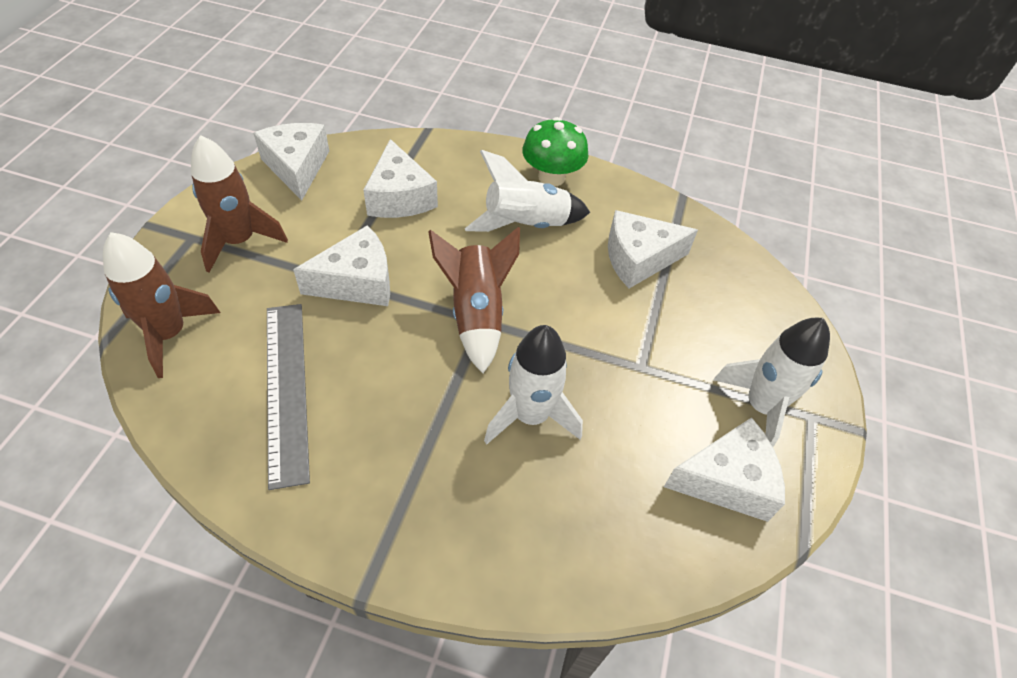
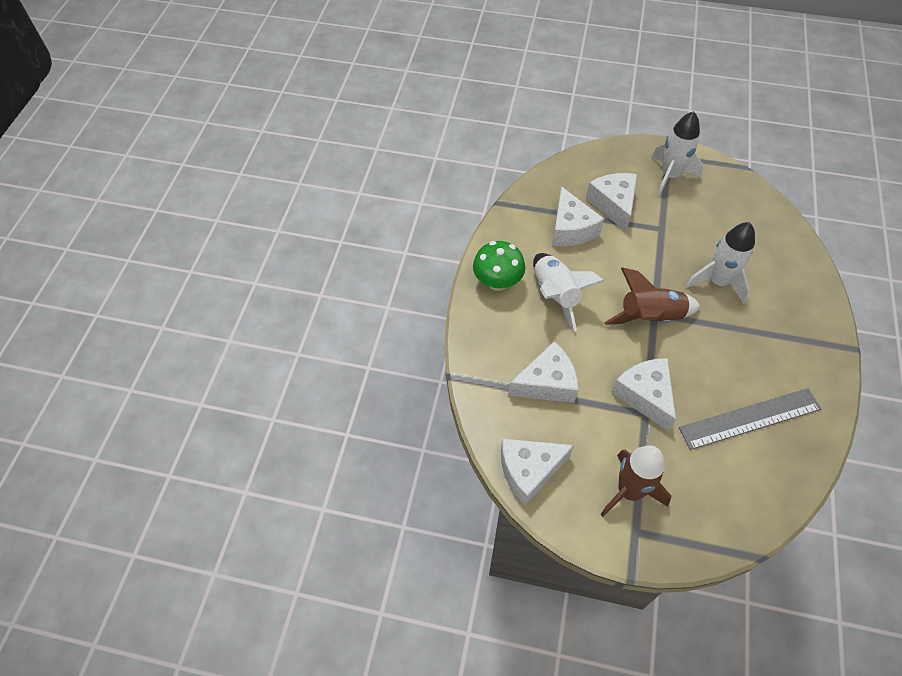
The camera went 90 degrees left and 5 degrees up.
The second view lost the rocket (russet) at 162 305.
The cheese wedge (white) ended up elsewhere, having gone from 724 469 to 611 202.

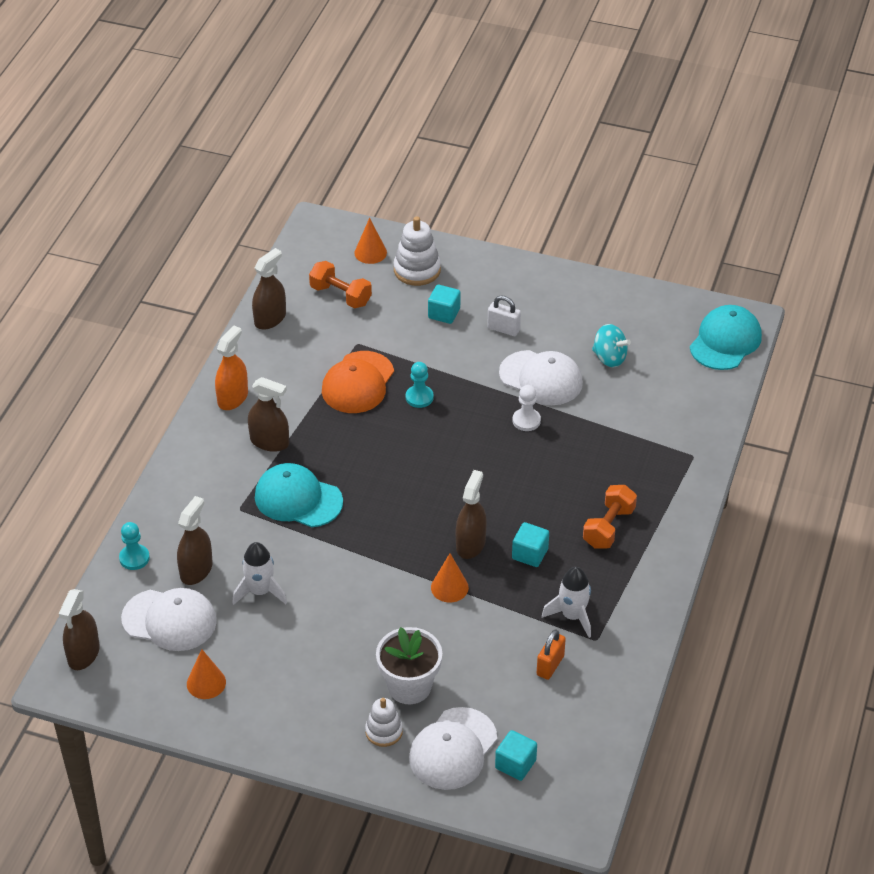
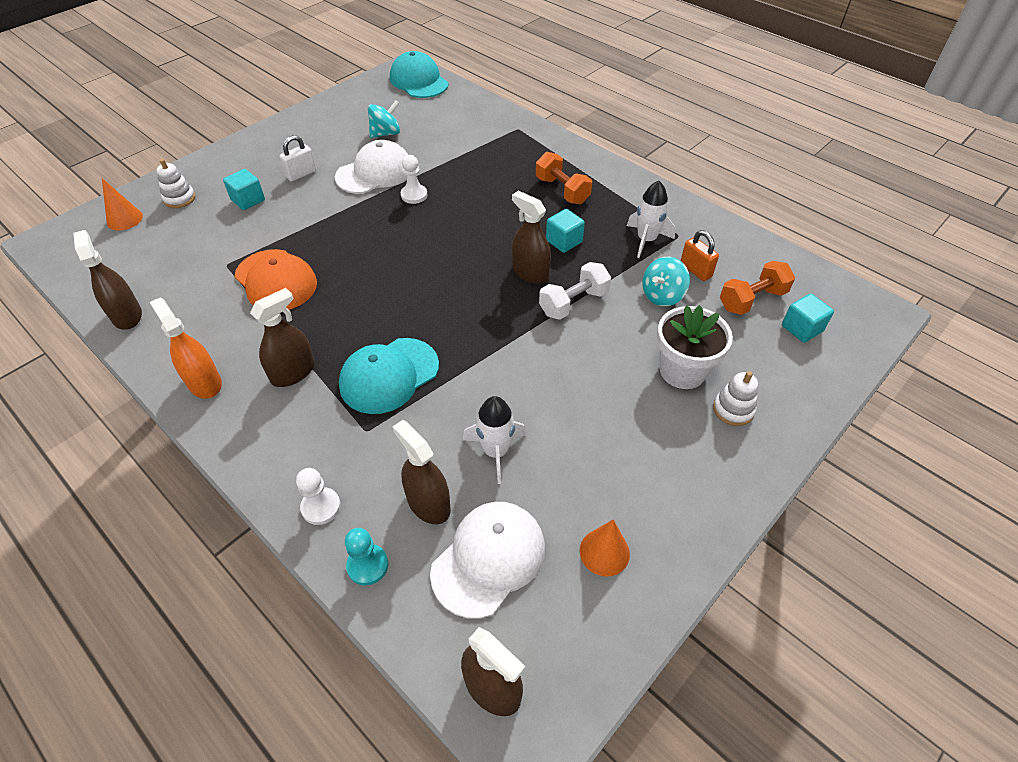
The camera went 65 degrees left and 5 degrees up.
The size of the stacking toy (white) at 417 251 changed by a factor of 0.65.
The free weight (orange-coloured) ended up elsewhere, having gone from 340 284 to 757 288.
The second view lost the pawn (teal) at 420 385.
Where the cone (orange-coloured) stood at 450 578, the free weight (white) came to stand at 575 291.
The second view lost the baseball cap (white) at 453 748.
The second view gained the toy top (teal) at 666 281.
The second view gained the pawn (white) at 318 496.

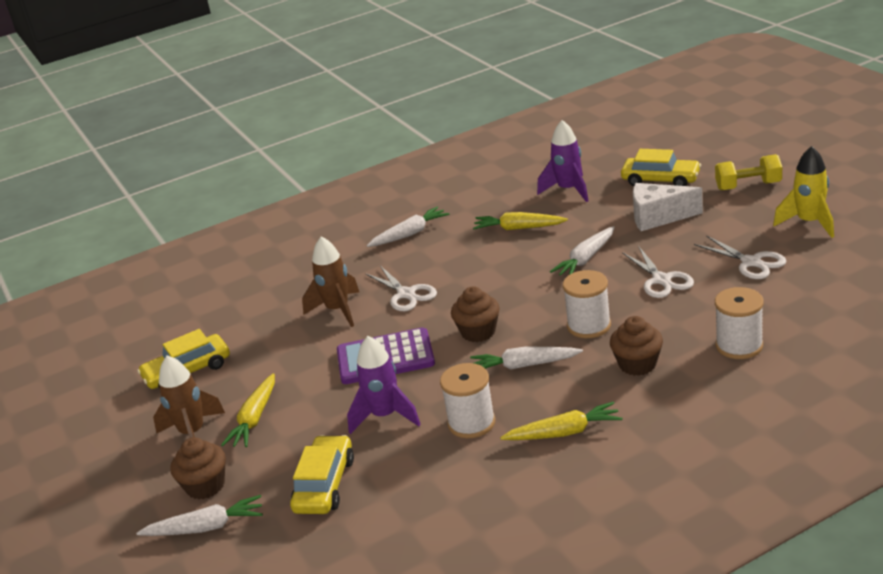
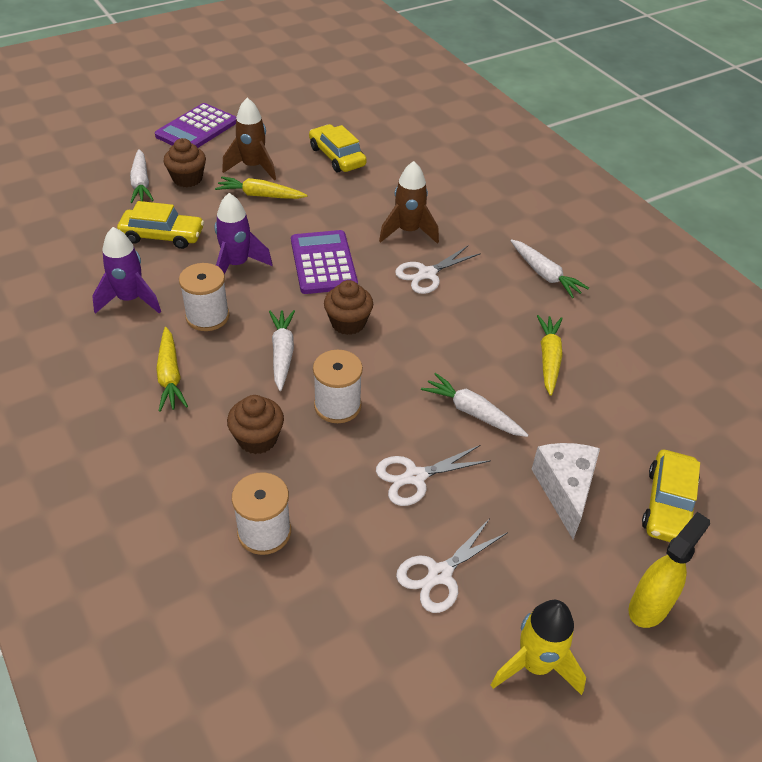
The camera went 80 degrees right and 15 degrees up.
The rocket (royal purple) ended up elsewhere, having gone from 562 161 to 126 270.
Where the free weight (bright yellow) stood at 748 172, the spray bottle (bright yellow) came to stand at 669 570.
The second view gained the pocket calculator (royal purple) at 195 125.

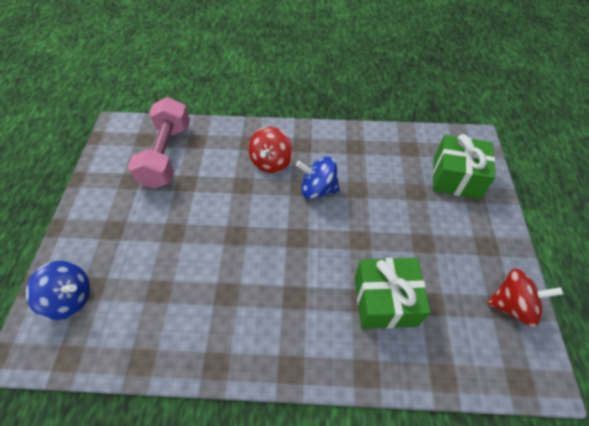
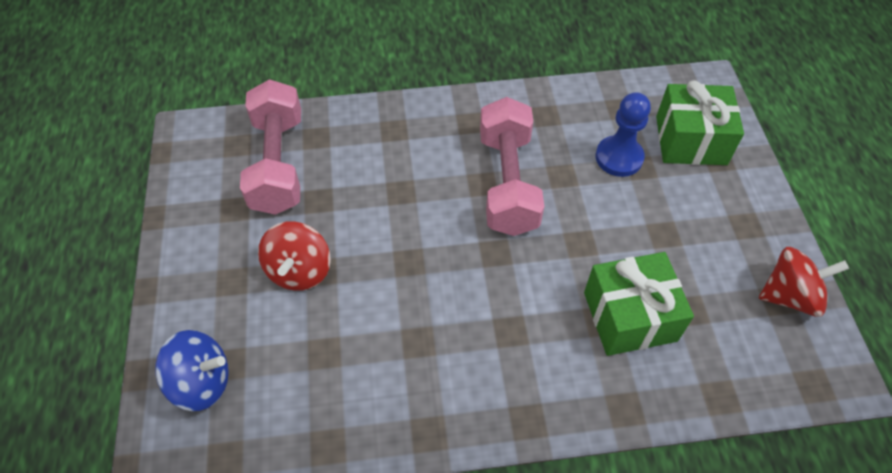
The camera went 10 degrees left and 0 degrees up.
The toy top (scarlet) ended up elsewhere, having gone from 270 150 to 294 256.
Where the toy top (cobalt) stood at 318 178, the free weight (rose-pink) came to stand at 512 166.
The second view gained the pawn (cobalt) at 623 134.

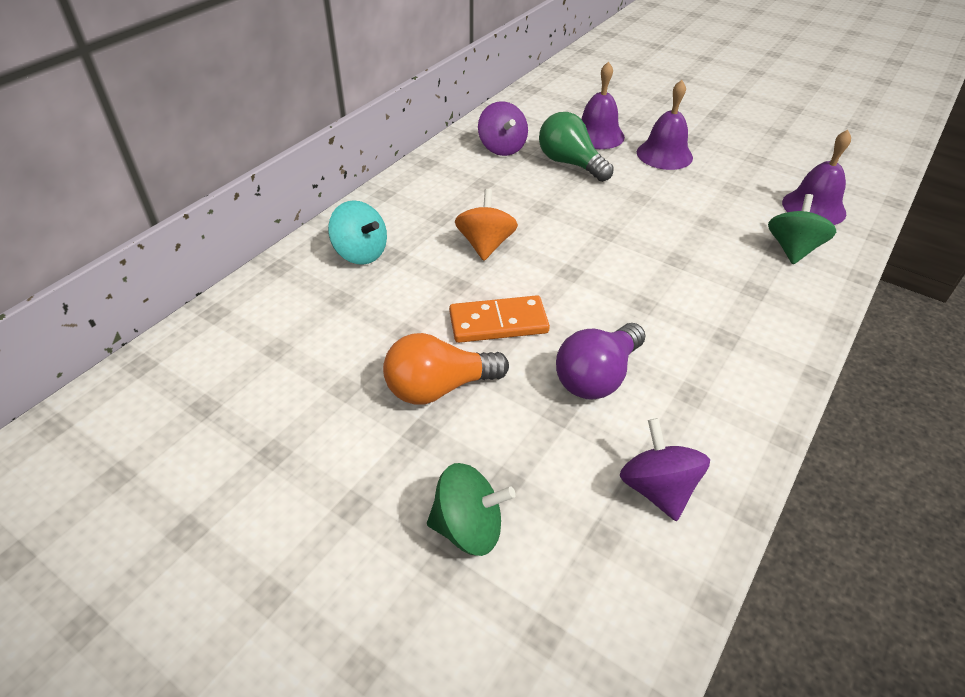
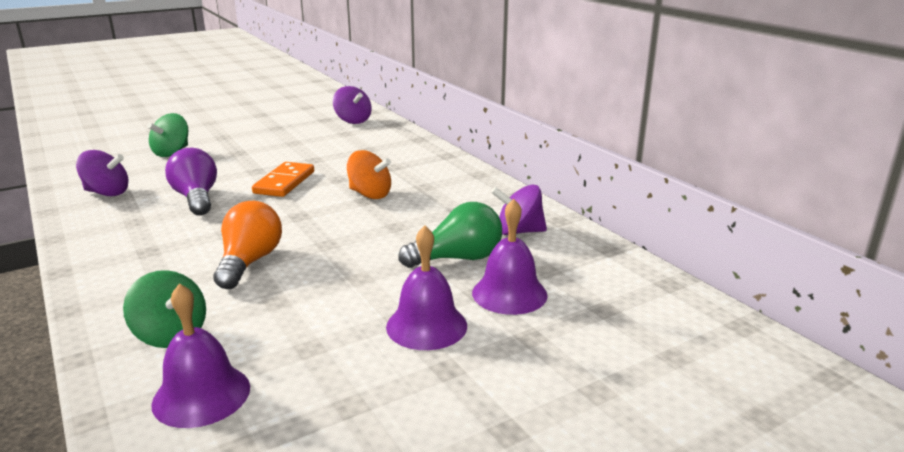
The camera went 115 degrees right and 20 degrees down.
The second view lost the toy top (teal) at 357 232.
The lightbulb (orange-coloured) ended up elsewhere, having gone from 446 369 to 247 245.
The second view gained the toy top (royal purple) at 352 105.

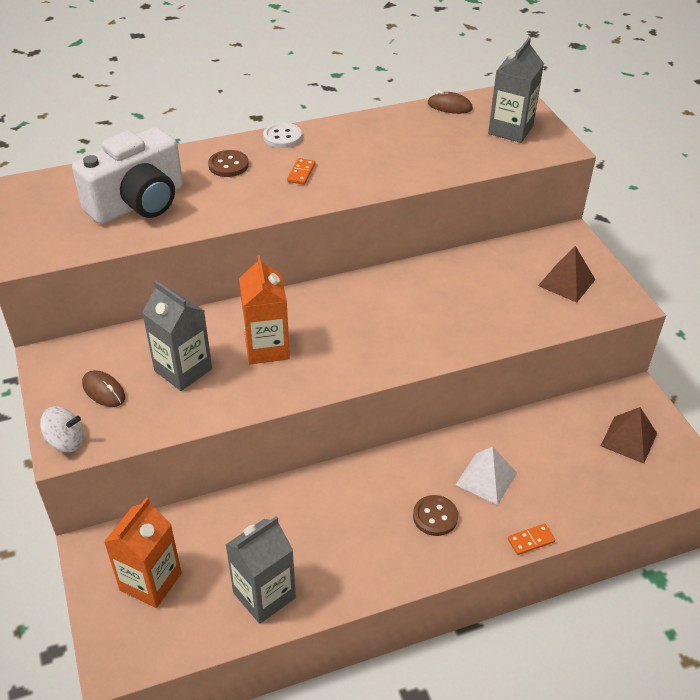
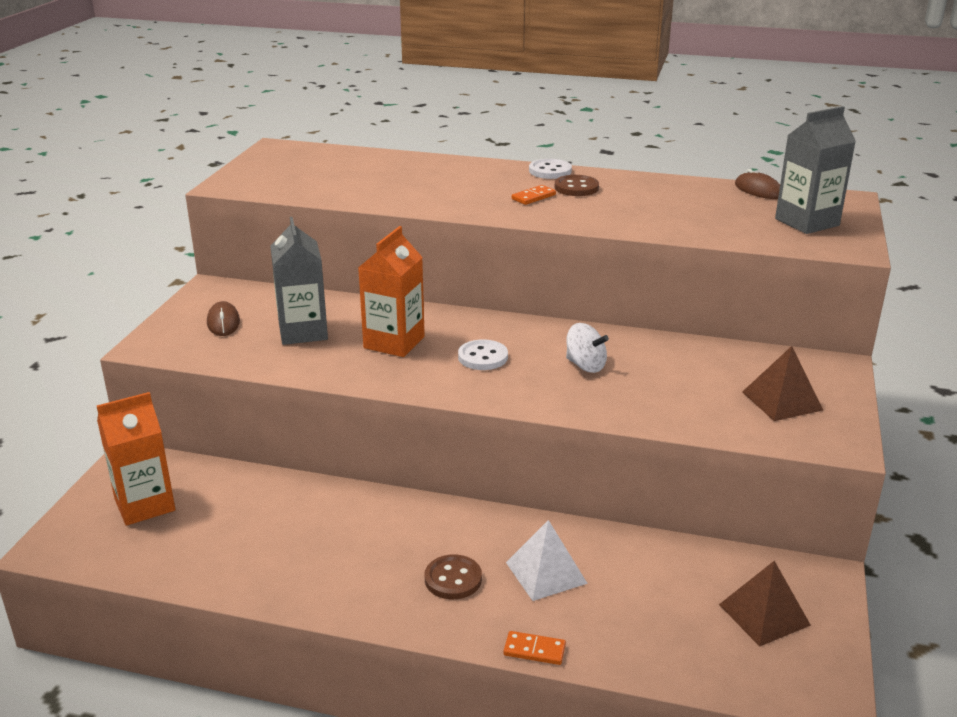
The camera went 35 degrees right and 15 degrees down.
The second view lost the photo camera (white) at 127 175.
The button (russet) ended up elsewhere, having gone from 228 163 to 577 185.
The toy top (white) ended up elsewhere, having gone from 62 429 to 587 348.
The second view lost the juice carton (gray) at 260 570.
The second view gained the button (white) at 483 354.

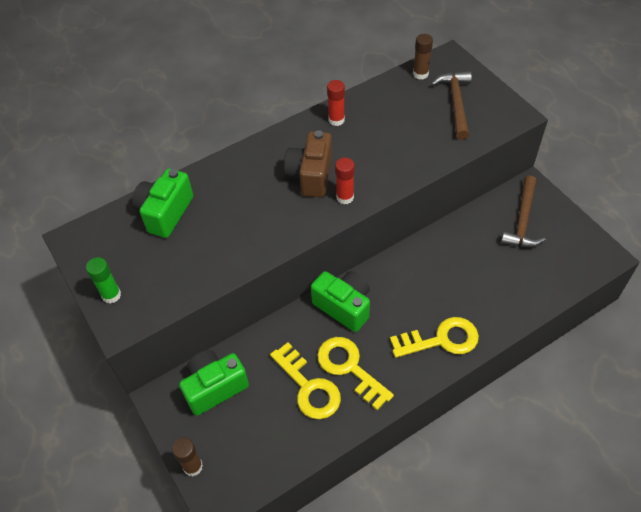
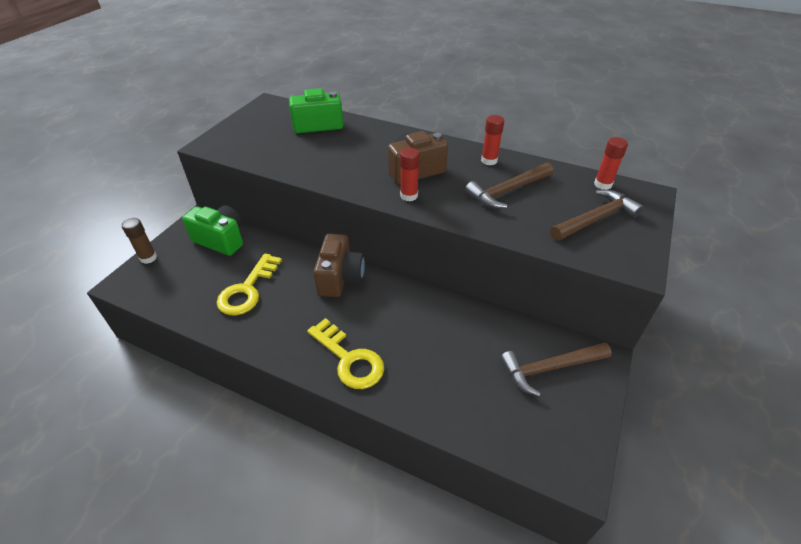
The camera went 55 degrees right and 10 degrees down.
What was the glue (russet) at 423 56 turned into the glue (scarlet) at 611 163.
The second view lost the glue (green) at 103 280.
What was the photo camera (green) at 340 301 turned into the photo camera (russet) at 339 265.
The second view lost the latchkey (bright yellow) at 355 373.
The second view gained the carpenter's hammer (russet) at 509 186.

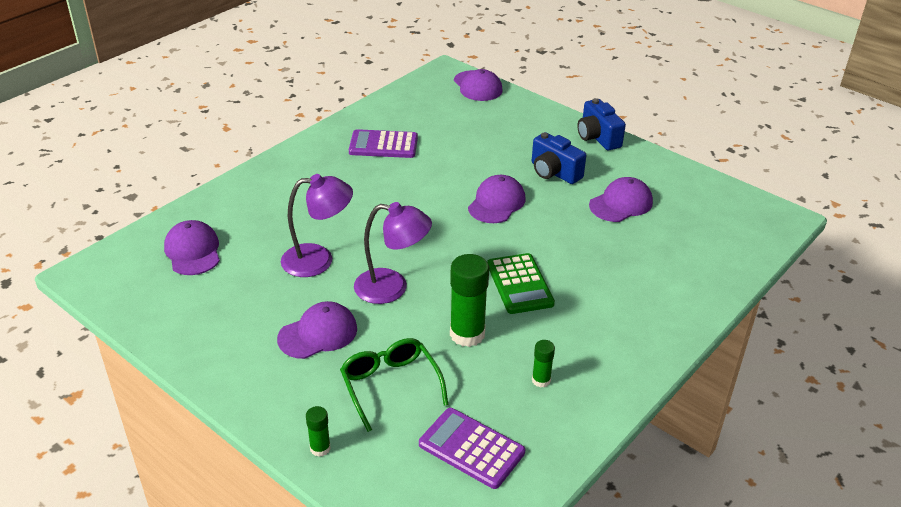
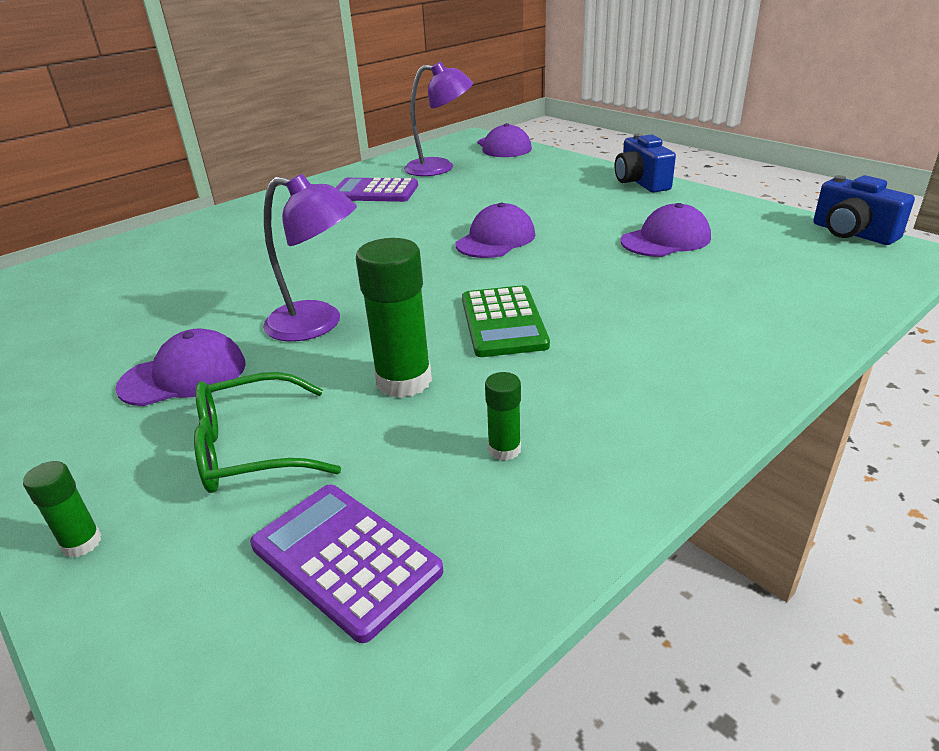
The camera went 10 degrees right and 5 degrees down.
The photo camera (cobalt) ended up elsewhere, having gone from 559 158 to 864 210.
The reading lamp (royal purple) ended up elsewhere, having gone from 317 225 to 438 118.
The second view lost the baseball cap (royal purple) at 192 247.
The spectacles (green) at 394 385 ended up facing another way, 90 degrees counterclockwise from before.

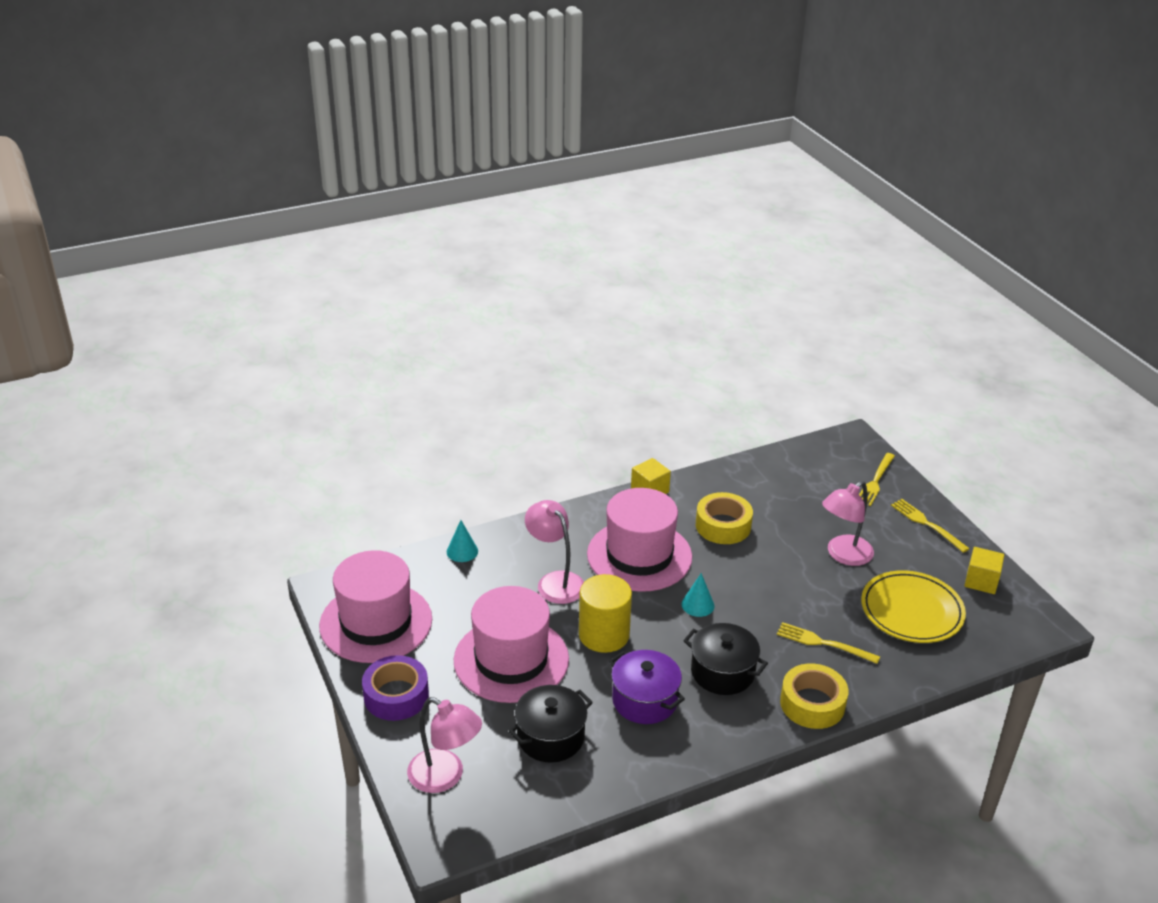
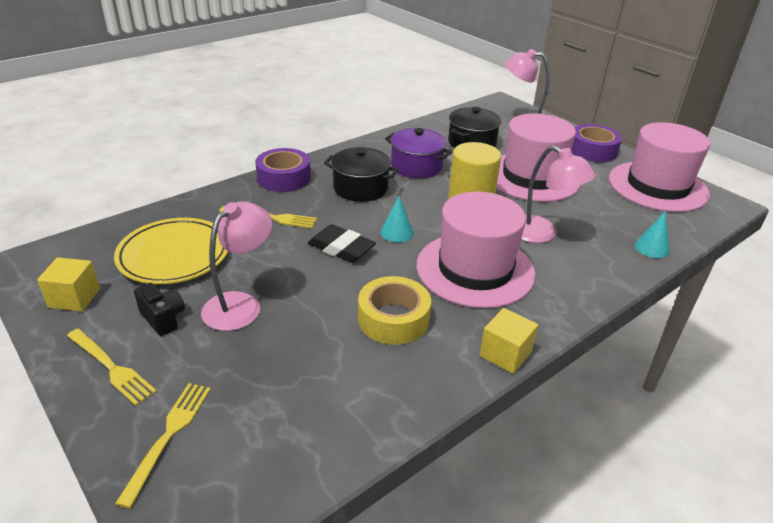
The camera went 165 degrees right and 0 degrees up.
What was the tape (bright yellow) at 814 696 turned into the tape (royal purple) at 283 170.
The second view gained the eraser (black) at 342 243.
The second view gained the photo camera (black) at 159 309.

